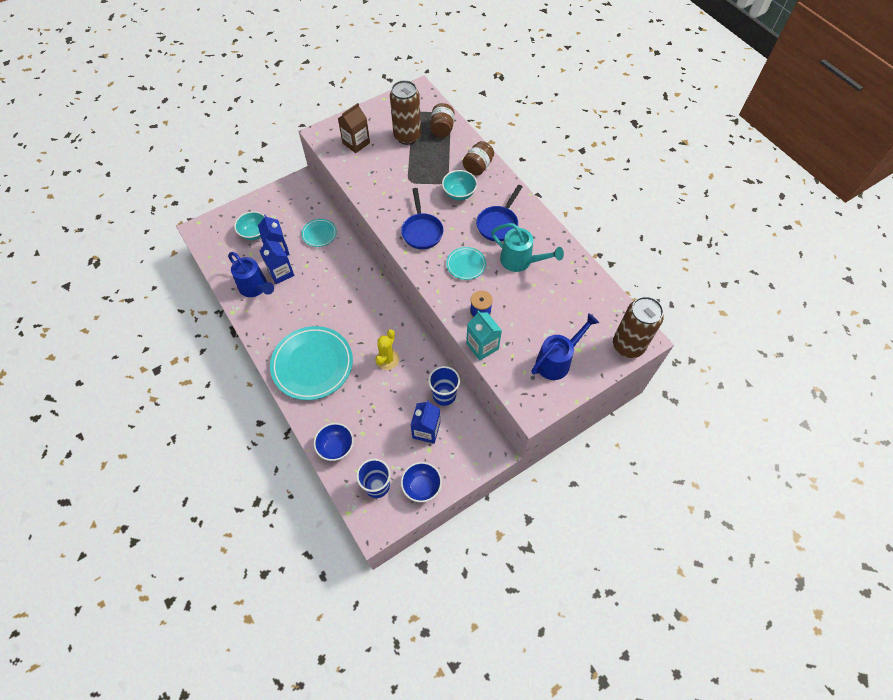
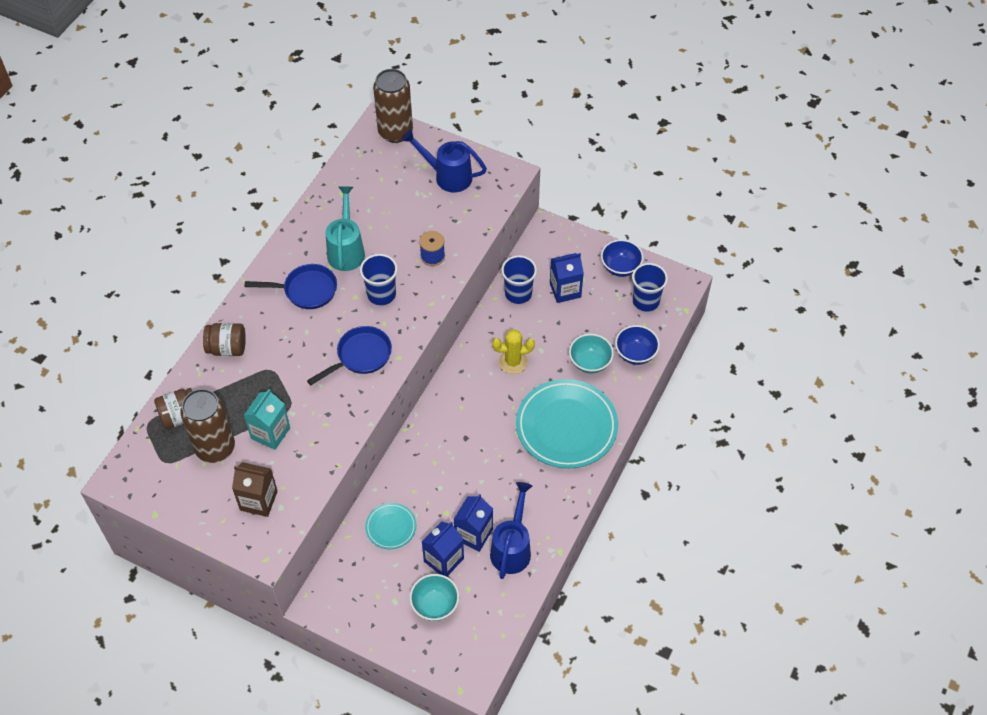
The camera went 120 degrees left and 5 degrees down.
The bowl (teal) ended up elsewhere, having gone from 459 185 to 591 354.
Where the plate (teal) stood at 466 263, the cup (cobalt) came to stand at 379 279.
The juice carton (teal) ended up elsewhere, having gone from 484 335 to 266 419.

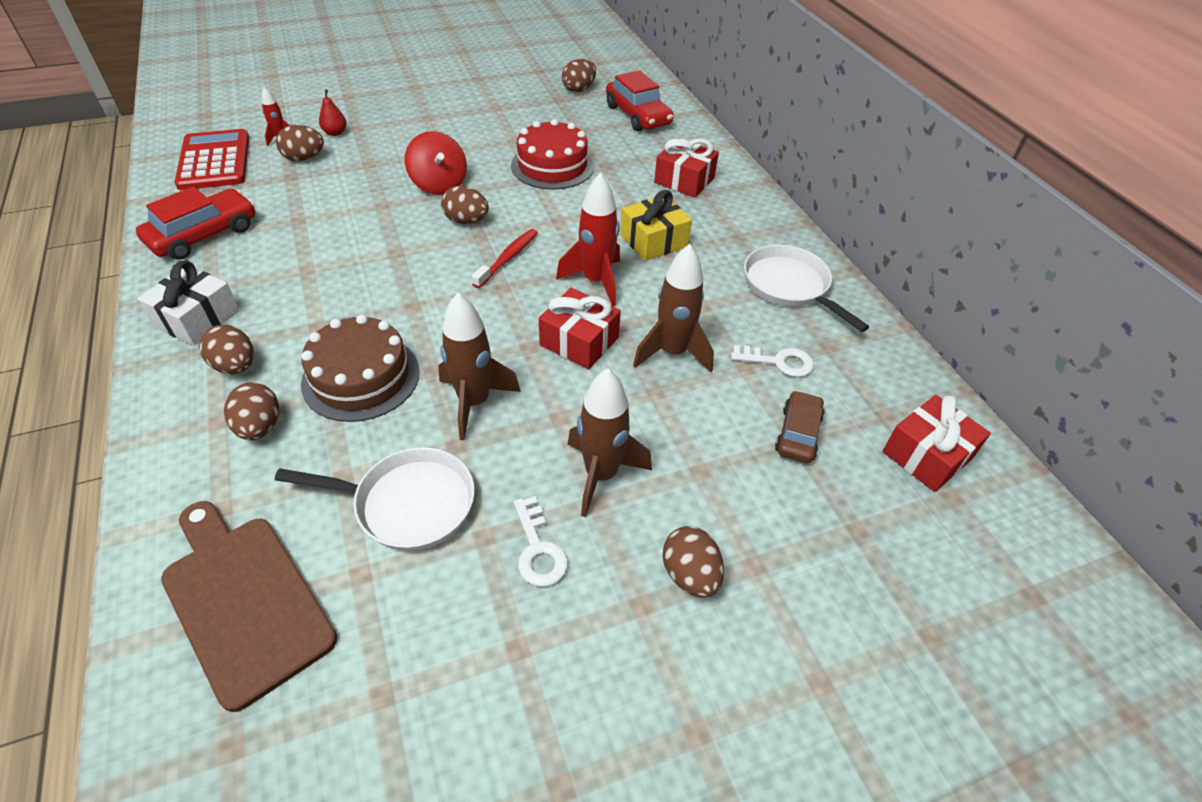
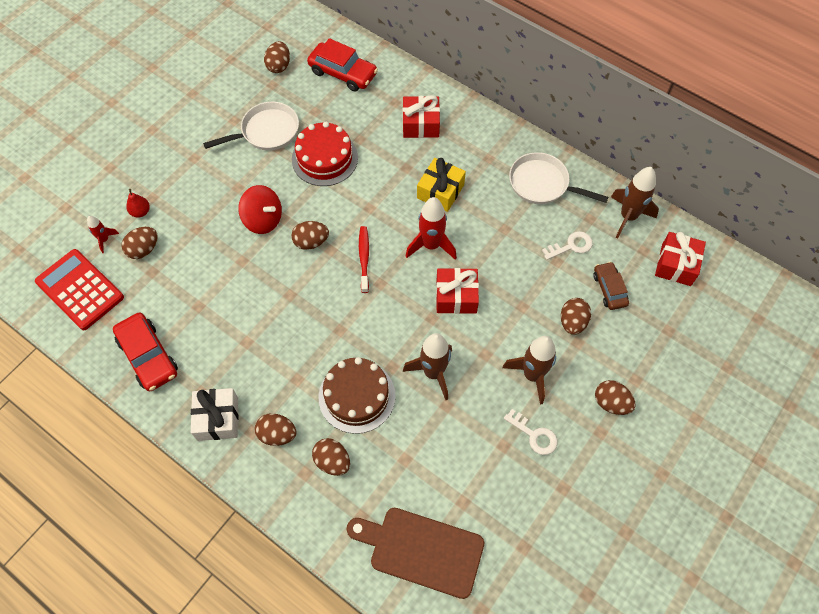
The camera went 30 degrees left and 15 degrees up.
The automobile (scarlet) at 195 223 ended up facing another way, 135 degrees clockwise from before.
The rocket (russet) ended up elsewhere, having gone from 673 308 to 635 202.
The frying pan (white) ended up elsewhere, having gone from 375 499 to 251 126.
The second view gained the toy egg (russet) at 576 316.

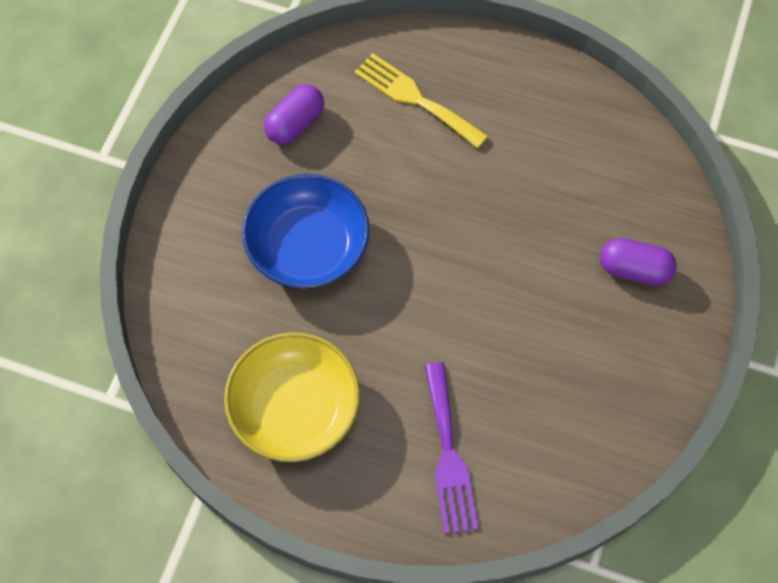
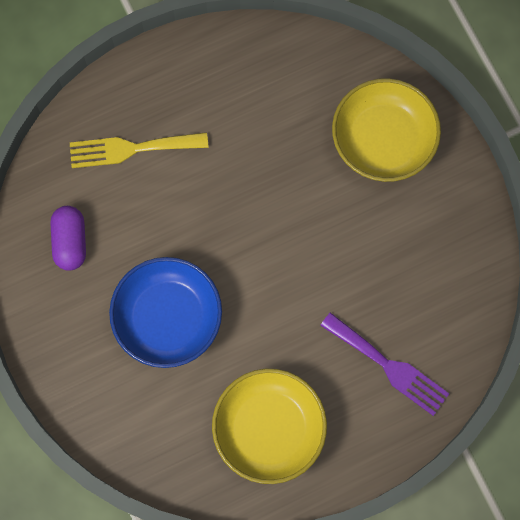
The camera went 45 degrees left and 10 degrees up.
Where the pill shape (royal purple) stood at 638 262, the bowl (bright yellow) came to stand at 386 130.

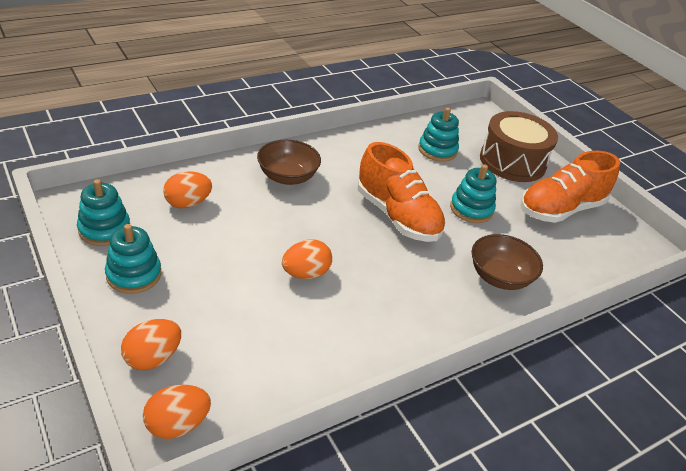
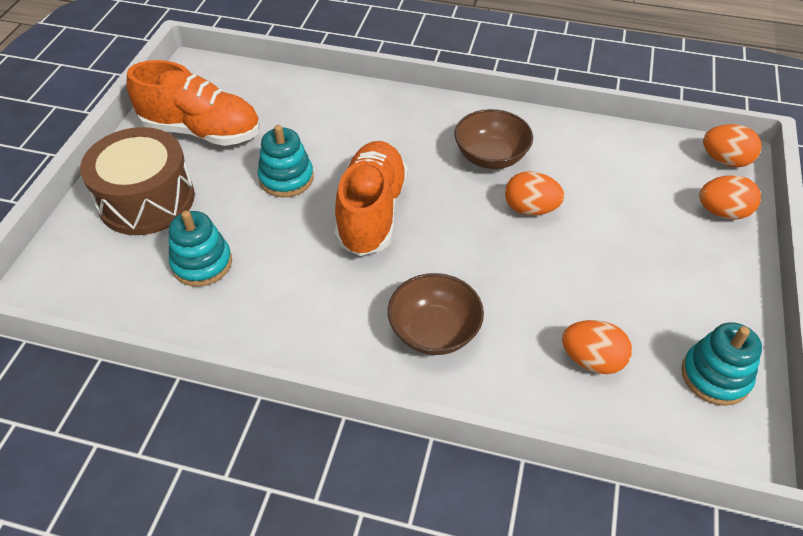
The camera went 130 degrees left and 10 degrees up.
The second view lost the stacking toy (teal) at 133 259.
The bowl (russet) ended up elsewhere, having gone from 507 262 to 494 139.

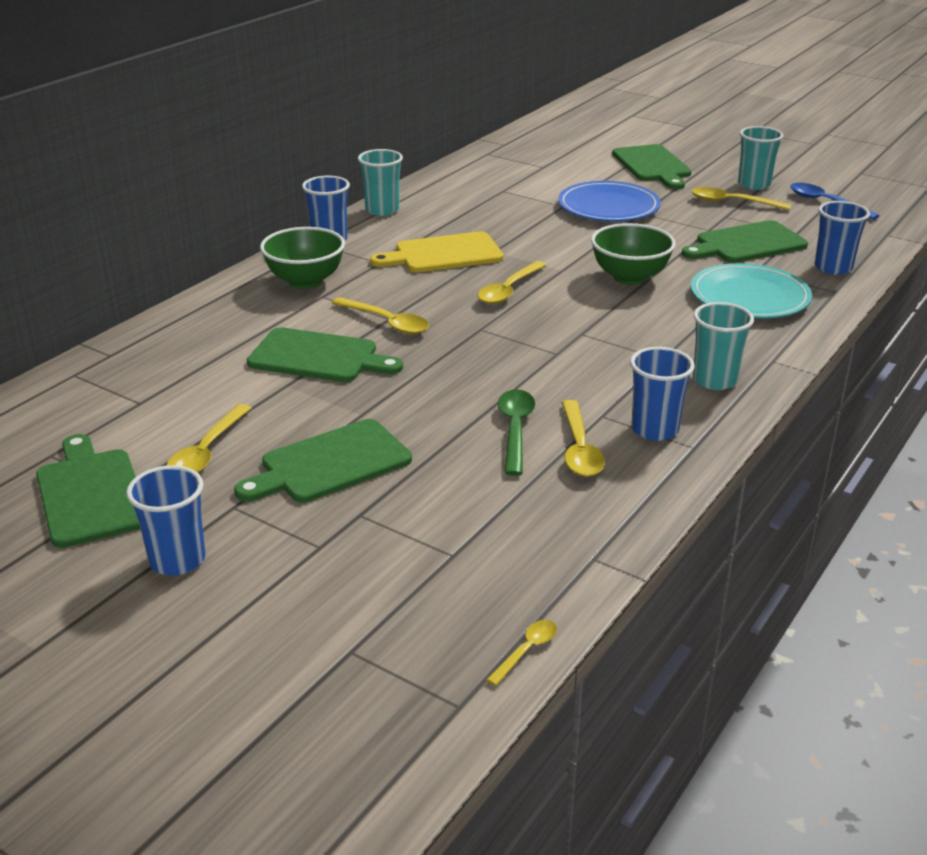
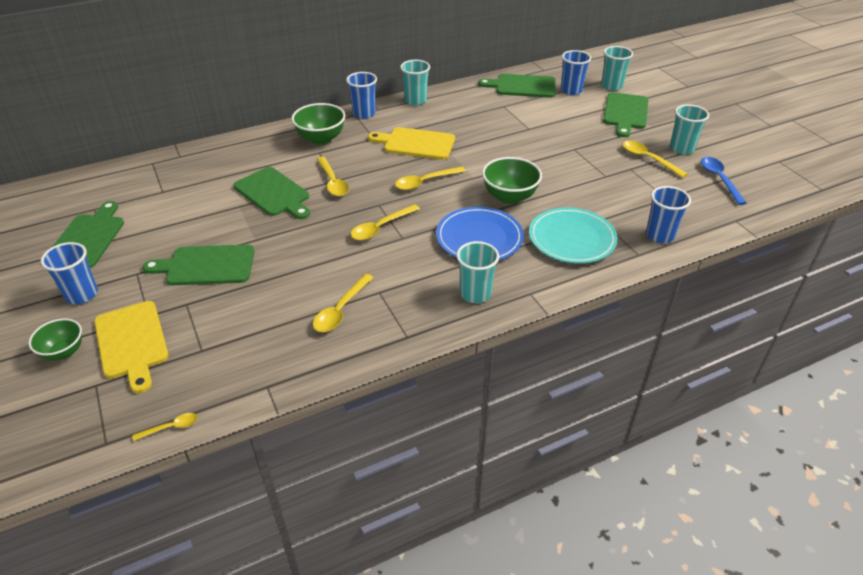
The camera went 30 degrees right and 10 degrees up.
The plate (cobalt) ended up elsewhere, having gone from 609 201 to 480 234.
The bread board (green) ended up elsewhere, having gone from 745 241 to 517 86.
The cup (cobalt) ended up elsewhere, having gone from 662 394 to 576 72.
The second view lost the tablespoon (green) at 516 432.
The tablespoon (bright yellow) ended up elsewhere, having gone from 209 438 to 385 222.
The second view gained the cup (teal) at 617 68.
The second view gained the bread board (bright yellow) at 131 347.
The second view gained the bowl (green) at 55 339.

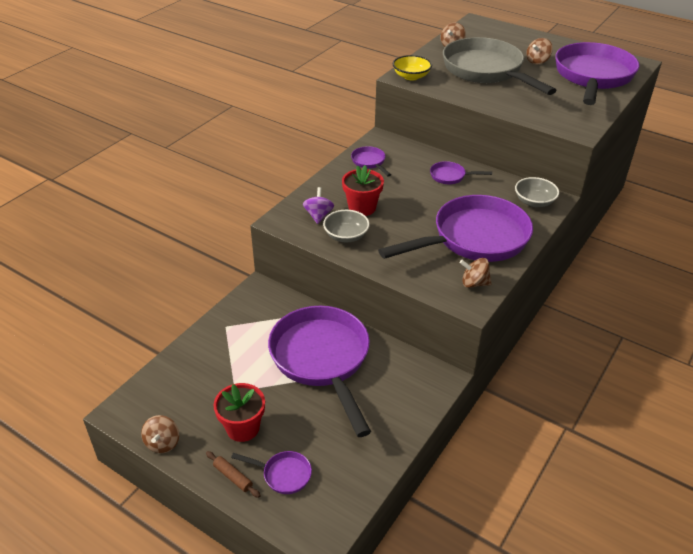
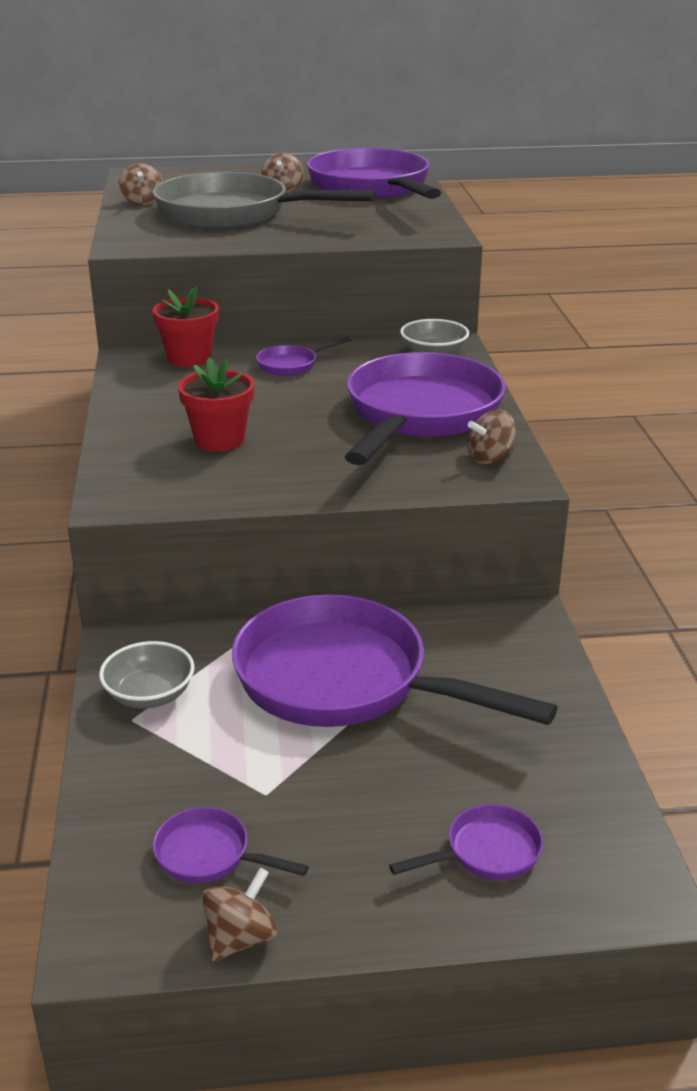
The camera went 40 degrees left and 10 degrees down.
The second view lost the bowl (bright yellow) at 412 68.
The frying pan (royal purple) ended up elsewhere, having gone from 371 161 to 231 845.
The second view lost the toy top (royal purple) at 318 205.
The bowl (gray) ended up elsewhere, having gone from 346 226 to 147 675.
The potted plant (scarlet) ended up elsewhere, having gone from 239 412 to 185 326.
The toy top (russet) at 160 434 ended up facing another way, 105 degrees counterclockwise from before.
The second view lost the pastry roller (russet) at 233 474.

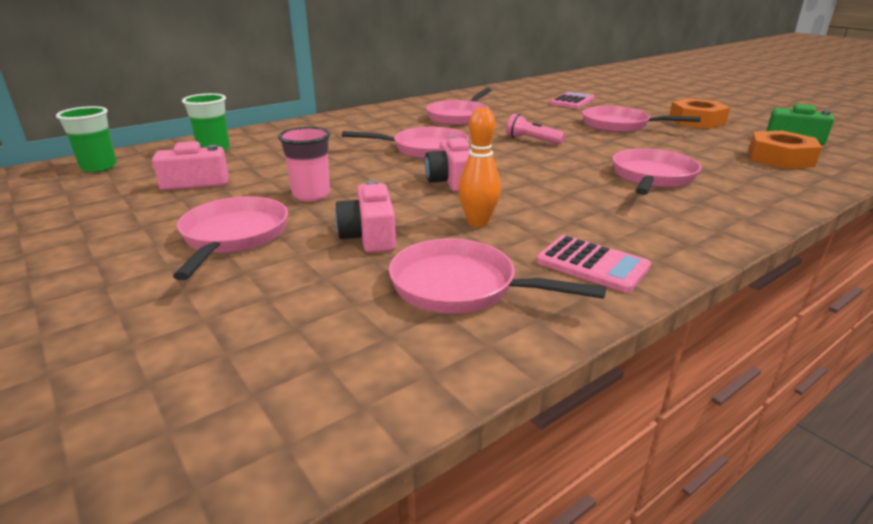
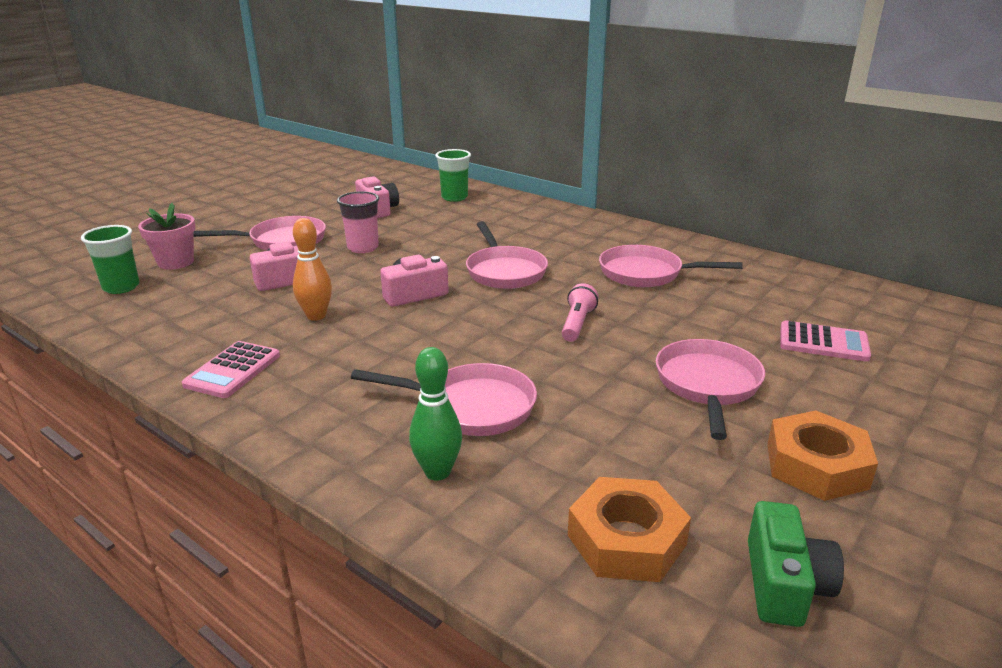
The camera went 75 degrees right and 0 degrees up.
The cup (green) ended up elsewhere, having gone from 86 139 to 110 259.
The second view lost the frying pan (rose-pink) at 497 275.
The second view gained the potted plant (rose-pink) at 166 236.
The second view gained the skittle (green) at 435 414.

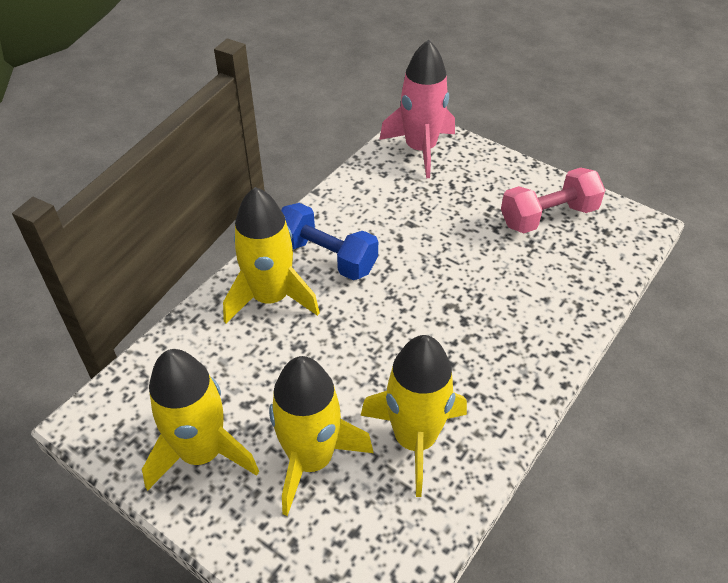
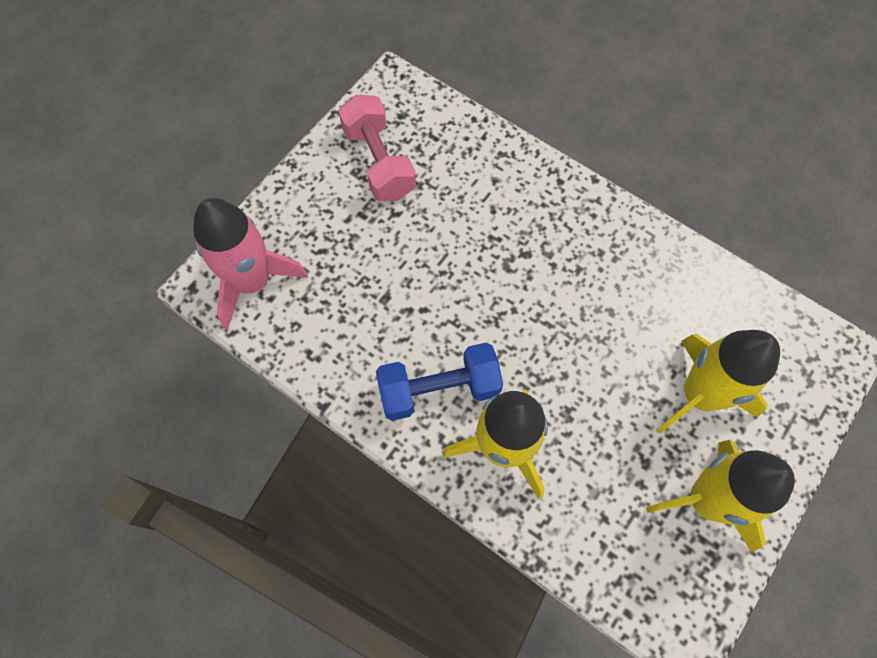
The camera went 90 degrees left and 20 degrees up.
The free weight (cobalt) at 329 241 ended up facing another way, 45 degrees clockwise from before.
The second view lost the rocket (bright yellow) at 414 416.

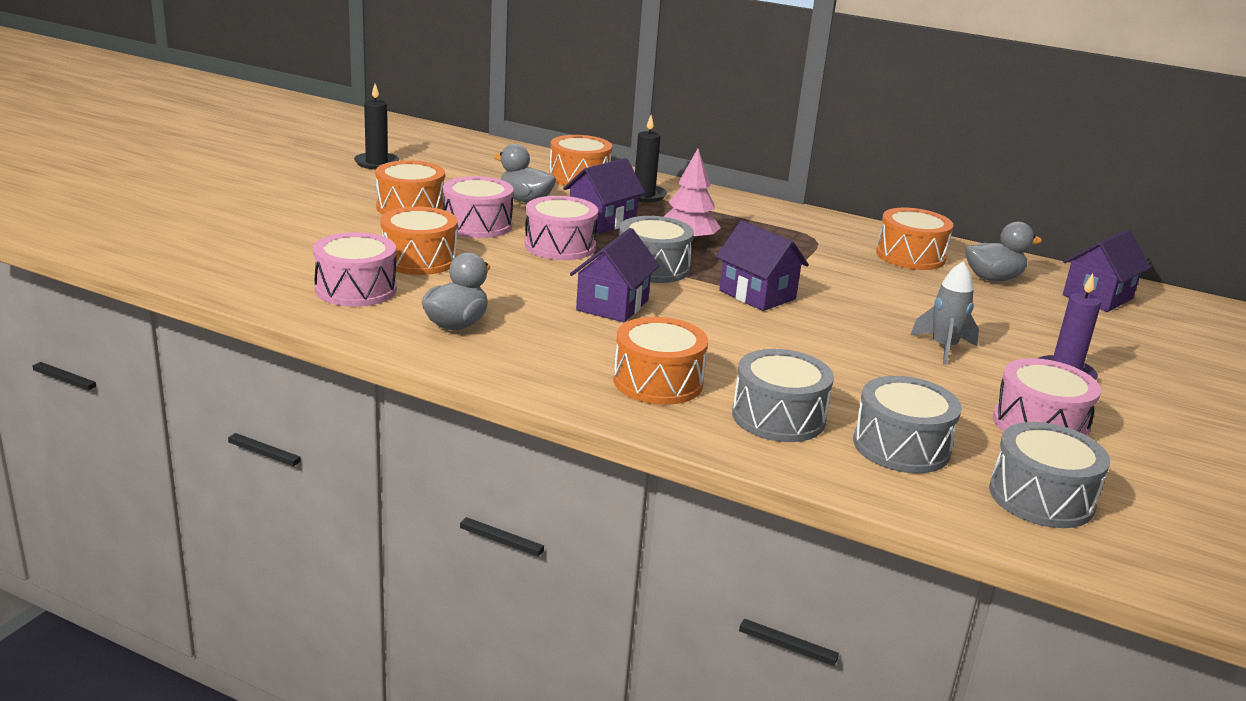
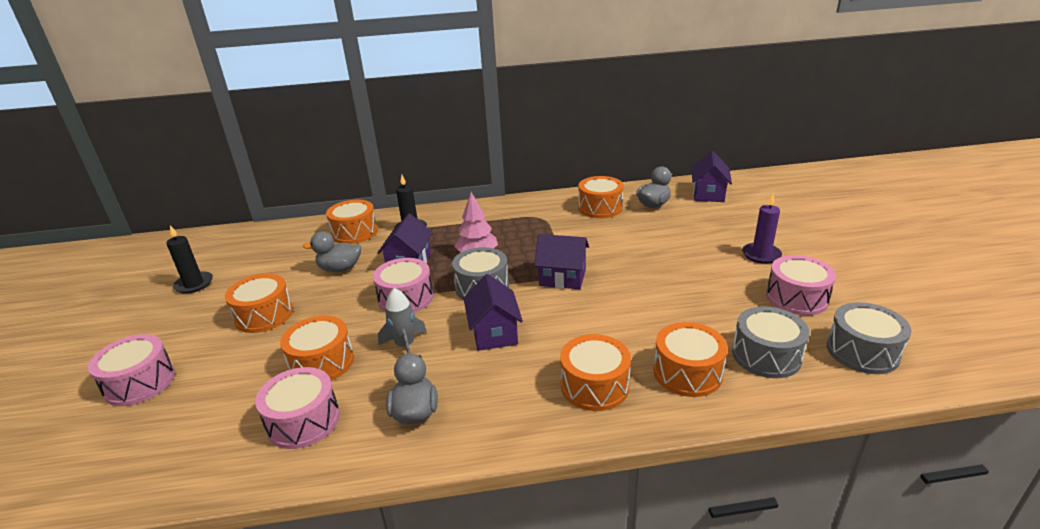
The camera went 30 degrees left and 5 degrees up.
The toy drum (rose-pink) ended up elsewhere, having gone from 478 207 to 131 370.
The rocket (gray) ended up elsewhere, having gone from 944 313 to 402 321.
What was the toy drum (gray) at 783 395 turned into the toy drum (orange-coloured) at 690 359.

